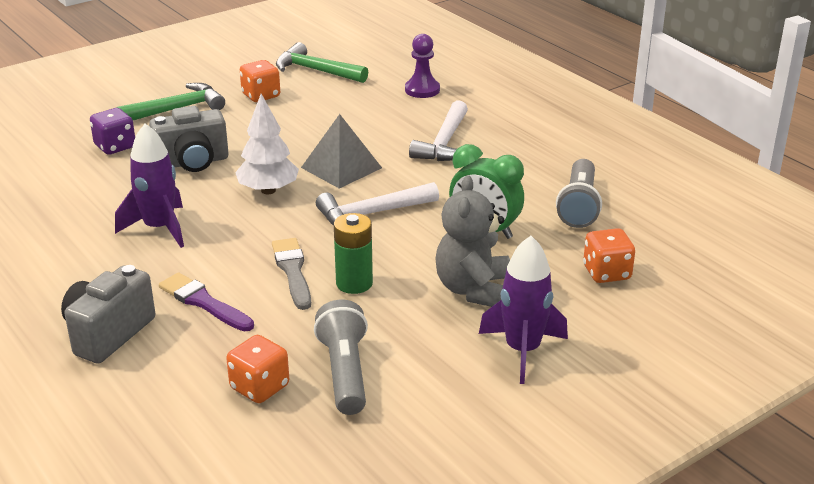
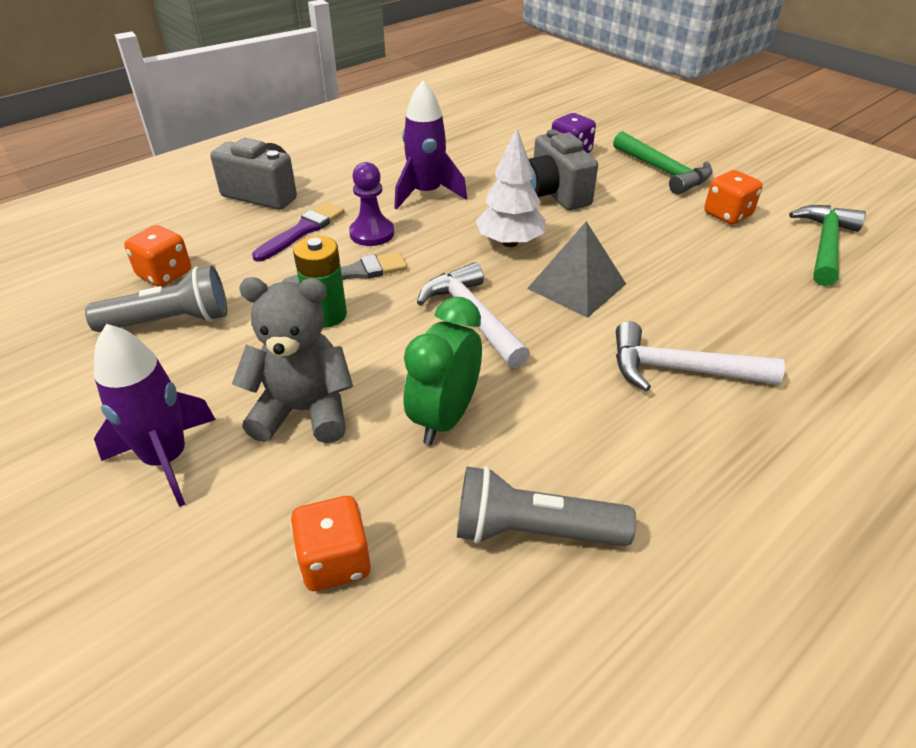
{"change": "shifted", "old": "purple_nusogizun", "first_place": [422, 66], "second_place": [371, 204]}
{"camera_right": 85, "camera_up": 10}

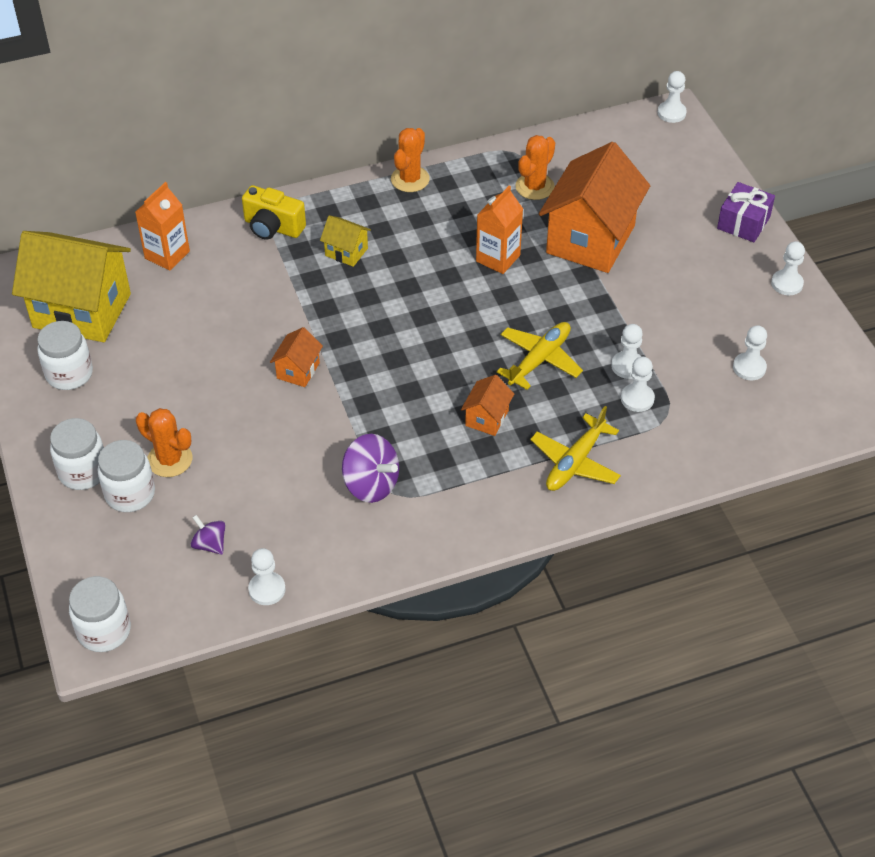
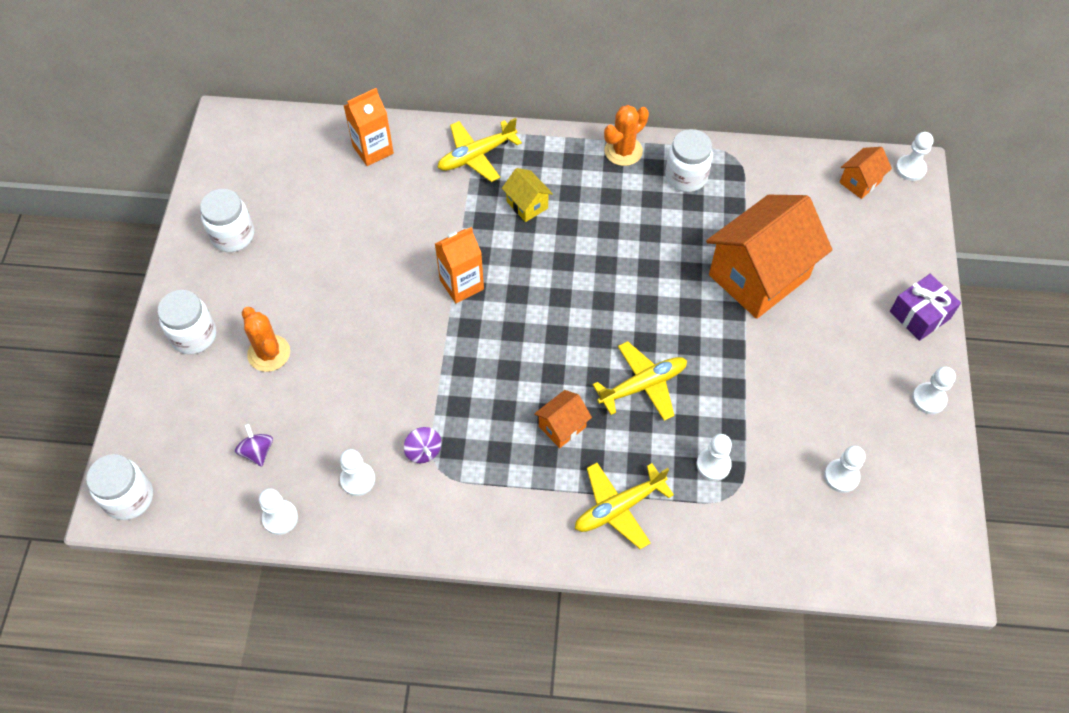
{"change": "gone", "old": "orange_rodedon", "first_place": [535, 167]}
{"change": "swapped", "old": "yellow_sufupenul", "new": "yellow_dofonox", "first_place": [274, 212], "second_place": [479, 150]}
{"change": "shifted", "old": "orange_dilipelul", "first_place": [499, 230], "second_place": [459, 265]}
{"change": "gone", "old": "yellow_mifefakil", "first_place": [71, 286]}
{"change": "shifted", "old": "white_nusogizun", "first_place": [627, 351], "second_place": [357, 472]}
{"change": "shifted", "old": "orange_mifefakil", "first_place": [296, 357], "second_place": [865, 173]}
{"change": "scaled", "old": "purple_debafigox", "first_place": [370, 468], "second_place": [422, 445], "factor": 0.58}
{"change": "shifted", "old": "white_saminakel", "first_place": [126, 476], "second_place": [689, 160]}
{"camera_right": 25, "camera_up": 10}

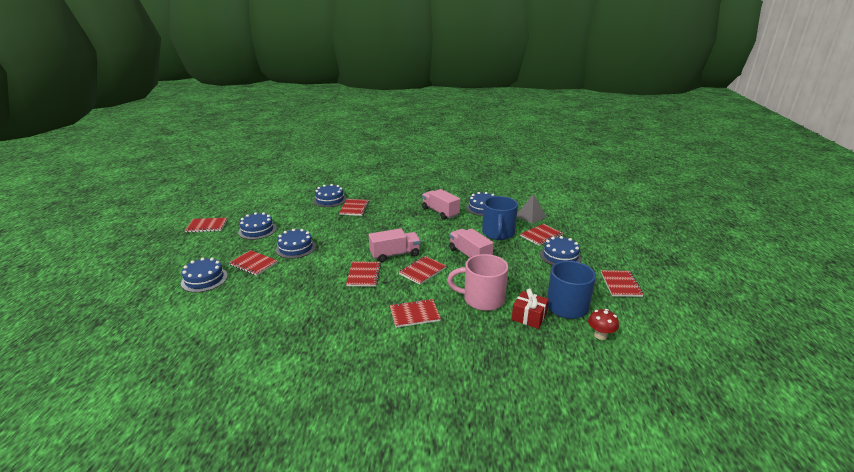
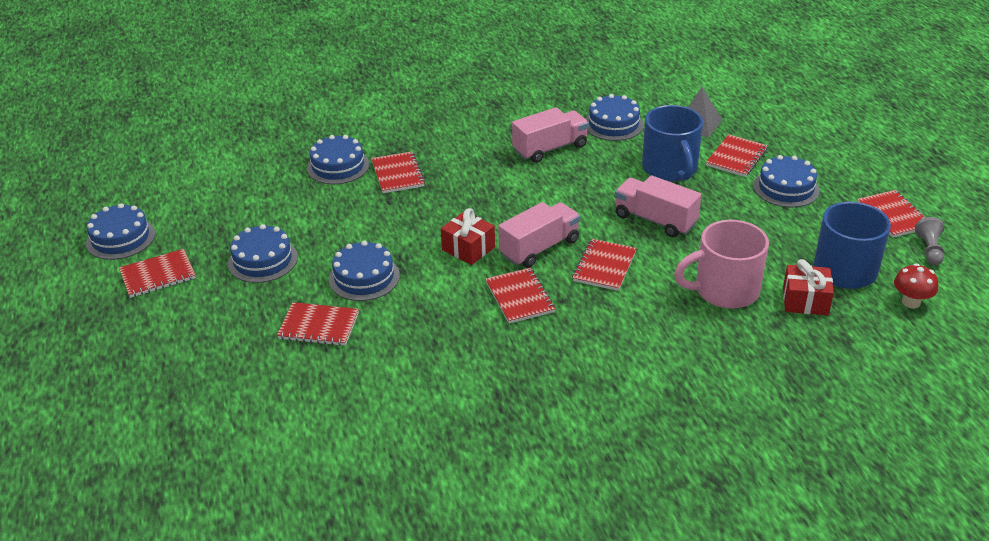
{"change": "rotated", "old": "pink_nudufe", "first_place": [441, 204], "second_place": [550, 135], "degrees": 120}
{"change": "shifted", "old": "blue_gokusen", "first_place": [204, 275], "second_place": [120, 231]}
{"change": "gone", "old": "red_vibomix", "first_place": [415, 313]}
{"change": "new", "new": "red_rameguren", "second_place": [468, 236]}
{"change": "new", "new": "grey_nusogizun", "second_place": [929, 241]}
{"camera_right": -20, "camera_up": 10}

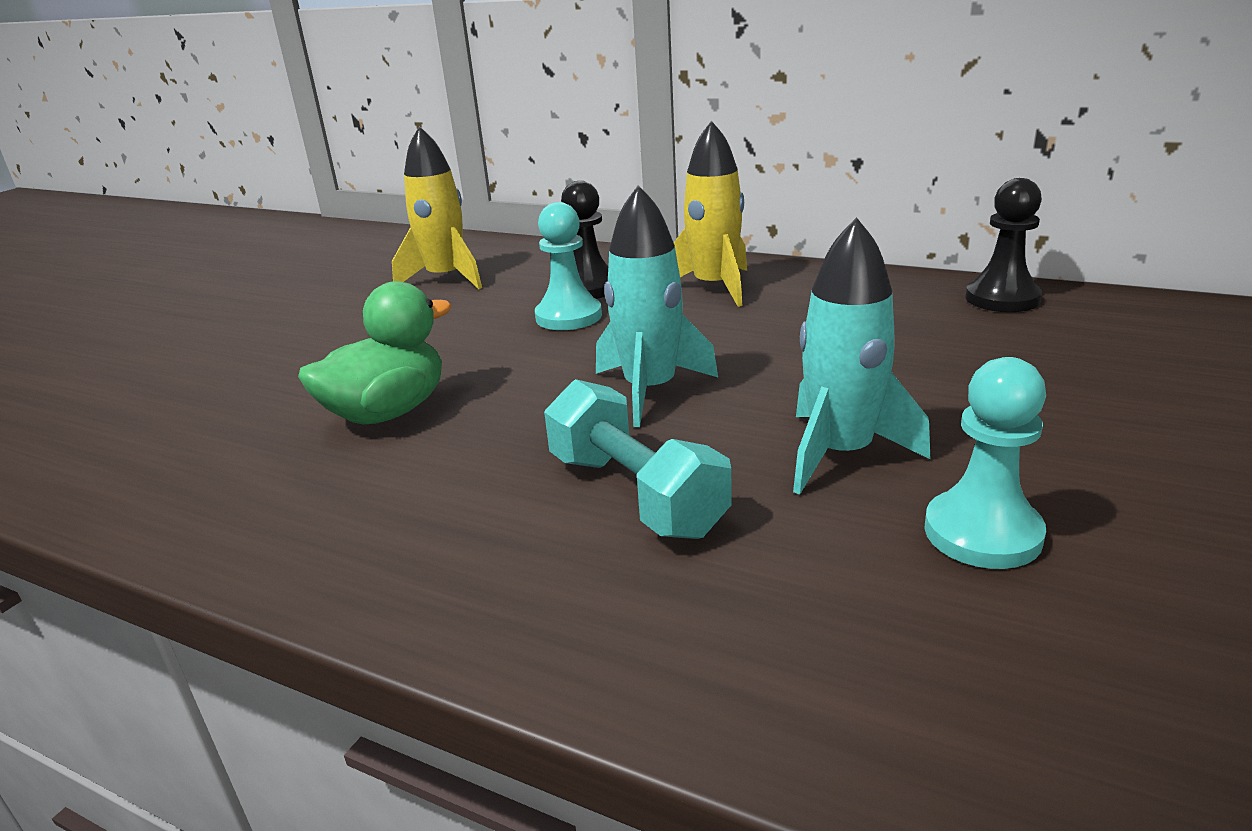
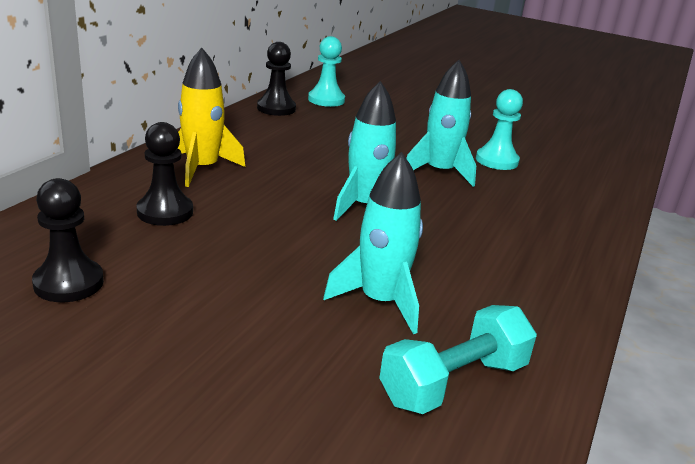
{"change": "swapped", "old": "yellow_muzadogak", "new": "black_nusogizun", "first_place": [437, 207], "second_place": [68, 240]}
{"change": "shifted", "old": "turquoise_nusogizun", "first_place": [568, 266], "second_place": [326, 71]}
{"change": "swapped", "old": "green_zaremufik", "new": "turquoise_muzadogak", "first_place": [375, 352], "second_place": [373, 243]}
{"change": "shifted", "old": "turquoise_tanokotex", "first_place": [638, 459], "second_place": [458, 359]}
{"camera_right": -95, "camera_up": 0}

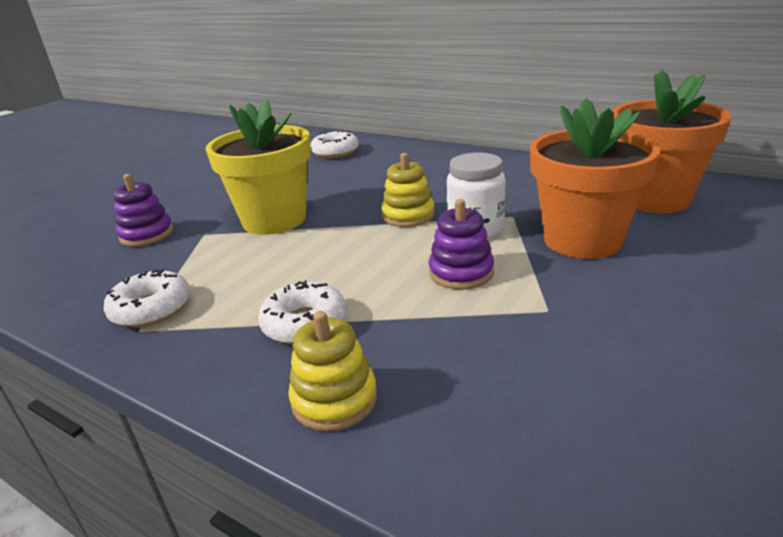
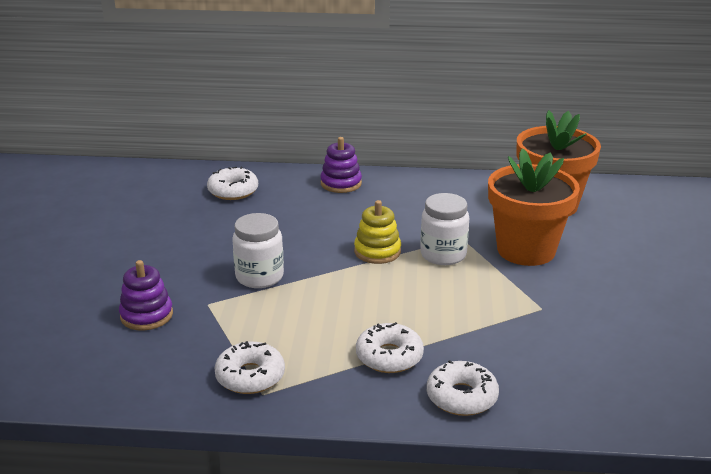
{"change": "swapped", "old": "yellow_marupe", "new": "white_saminakel", "first_place": [258, 167], "second_place": [258, 250]}
{"change": "shifted", "old": "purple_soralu", "first_place": [461, 244], "second_place": [341, 165]}
{"change": "swapped", "old": "yellow_soralu", "new": "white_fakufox", "first_place": [332, 371], "second_place": [463, 388]}
{"camera_right": -30, "camera_up": 0}

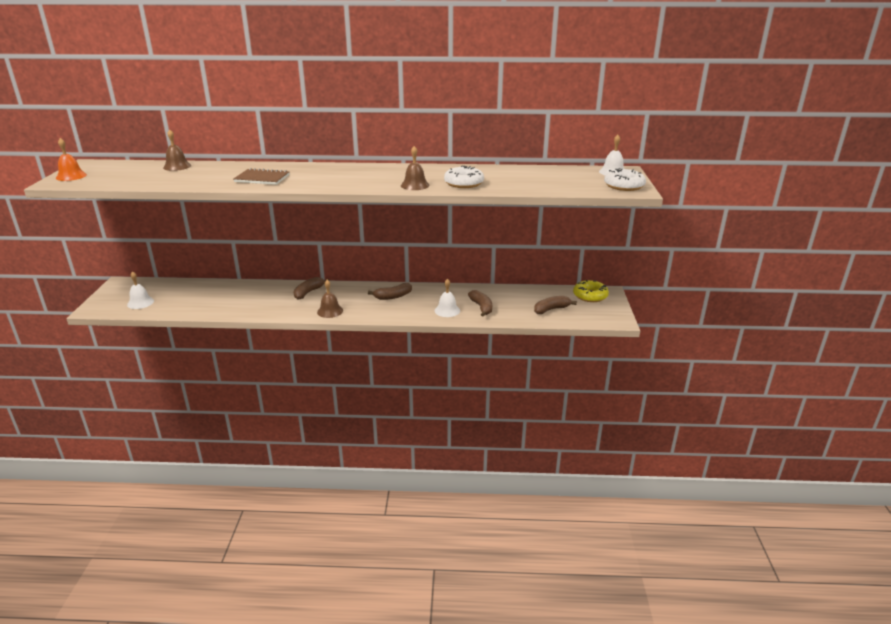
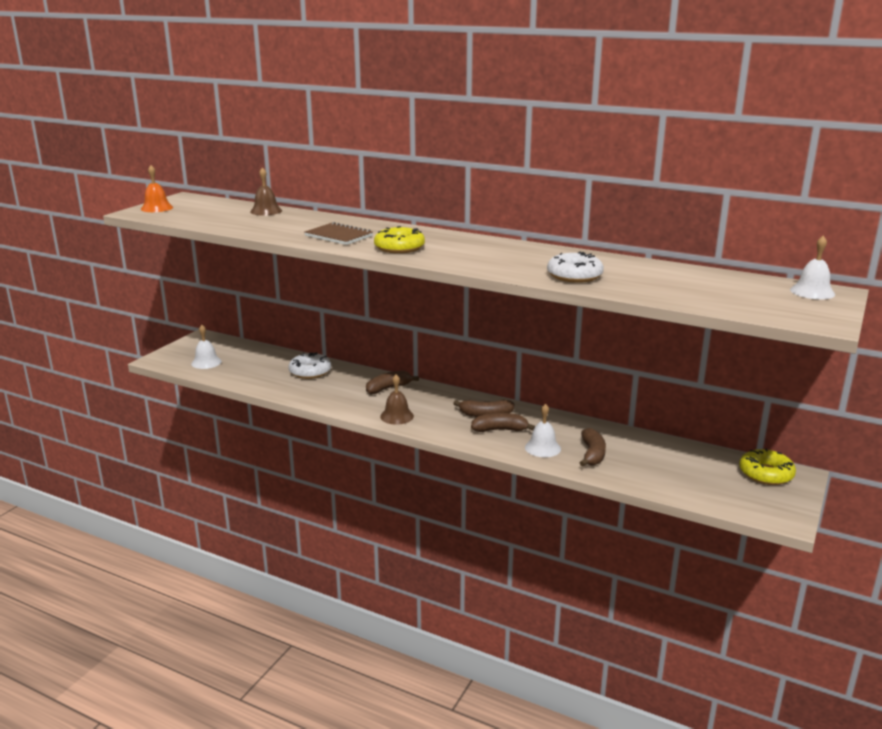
{"change": "gone", "old": "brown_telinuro", "first_place": [415, 168]}
{"change": "shifted", "old": "white_fakufox", "first_place": [625, 179], "second_place": [309, 365]}
{"change": "shifted", "old": "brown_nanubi", "first_place": [555, 305], "second_place": [503, 422]}
{"change": "new", "new": "yellow_fakufox", "second_place": [399, 239]}
{"camera_right": 25, "camera_up": -5}

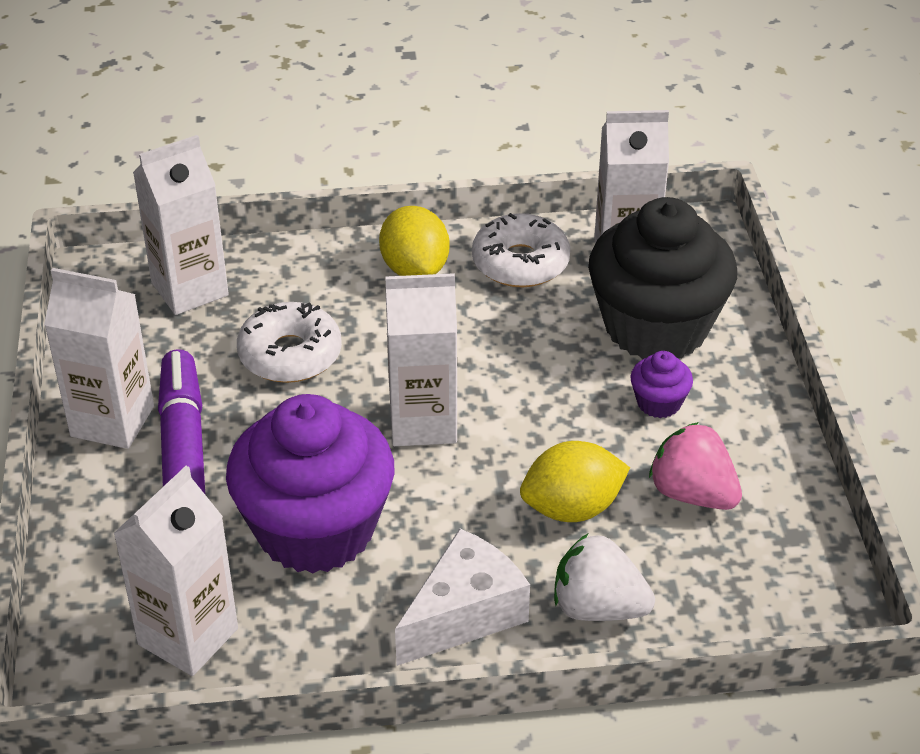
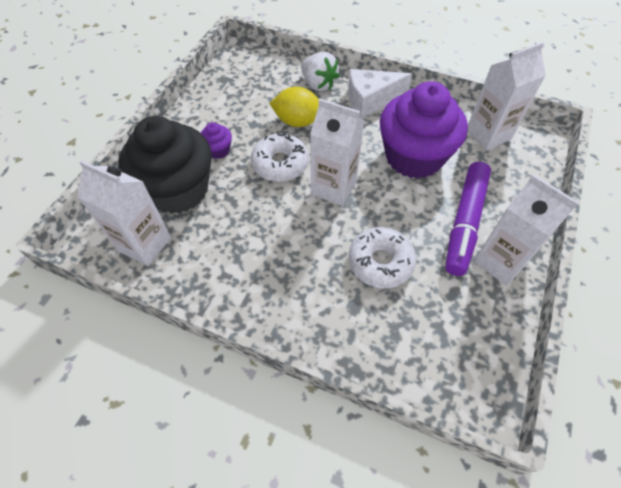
{"change": "gone", "old": "white_dilipelul", "first_place": [181, 225]}
{"change": "gone", "old": "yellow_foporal", "first_place": [414, 241]}
{"change": "shifted", "old": "white_fakufox", "first_place": [521, 250], "second_place": [280, 157]}
{"change": "gone", "old": "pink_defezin", "first_place": [695, 466]}
{"camera_right": -150, "camera_up": 15}

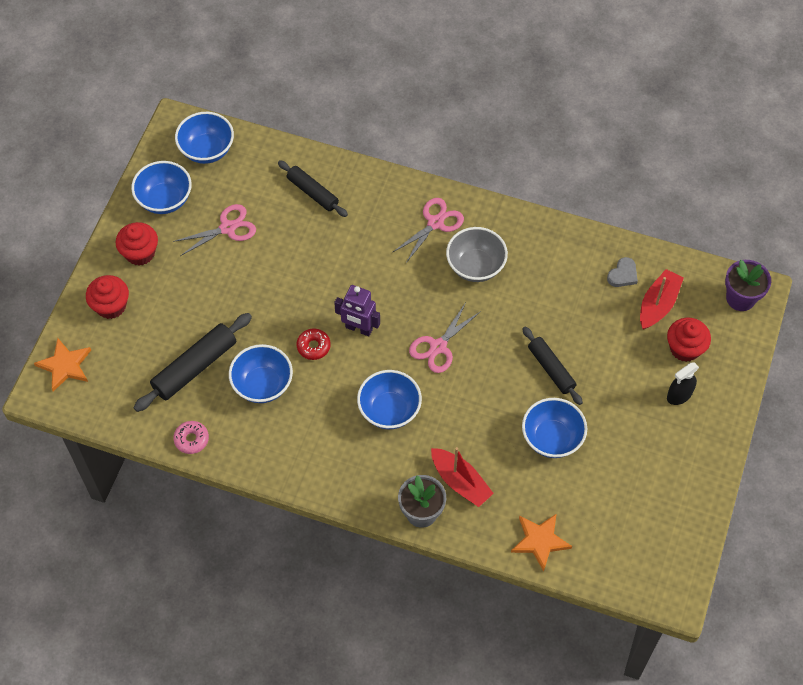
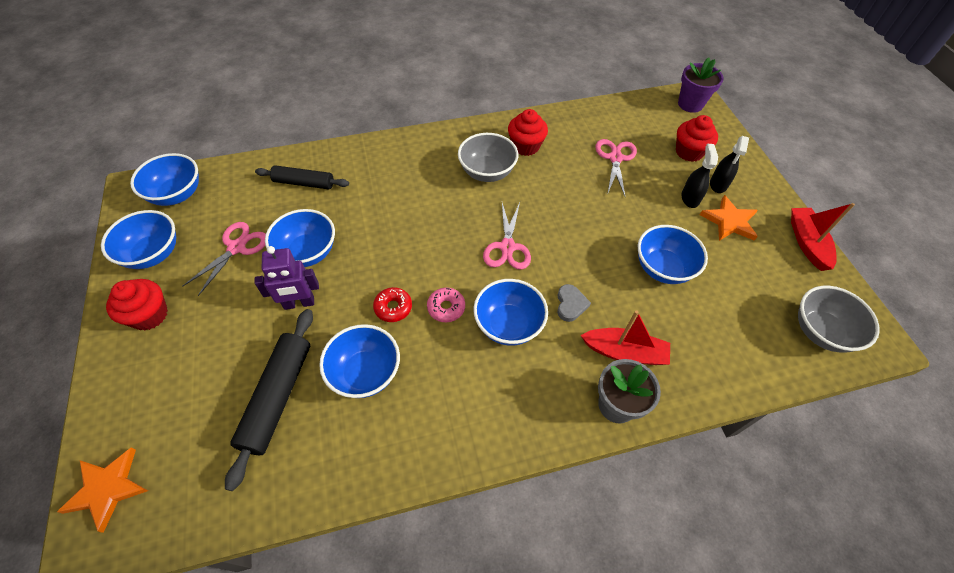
{"change": "shifted", "old": "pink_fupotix", "first_place": [428, 230], "second_place": [616, 167]}
{"change": "shifted", "old": "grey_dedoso", "first_place": [622, 272], "second_place": [574, 303]}
{"change": "shifted", "old": "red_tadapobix", "first_place": [662, 299], "second_place": [823, 237]}
{"change": "shifted", "old": "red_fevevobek", "first_place": [107, 297], "second_place": [528, 132]}
{"change": "shifted", "old": "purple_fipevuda", "first_place": [357, 310], "second_place": [286, 278]}
{"change": "gone", "old": "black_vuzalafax", "first_place": [552, 366]}
{"change": "shifted", "old": "pink_fakufox", "first_place": [191, 437], "second_place": [446, 305]}
{"change": "shifted", "old": "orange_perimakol", "first_place": [541, 542], "second_place": [729, 218]}
{"change": "new", "new": "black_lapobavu", "second_place": [699, 175]}
{"change": "new", "new": "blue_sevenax", "second_place": [300, 238]}
{"change": "new", "new": "grey_sevenax", "second_place": [839, 319]}
{"camera_right": -35, "camera_up": -5}

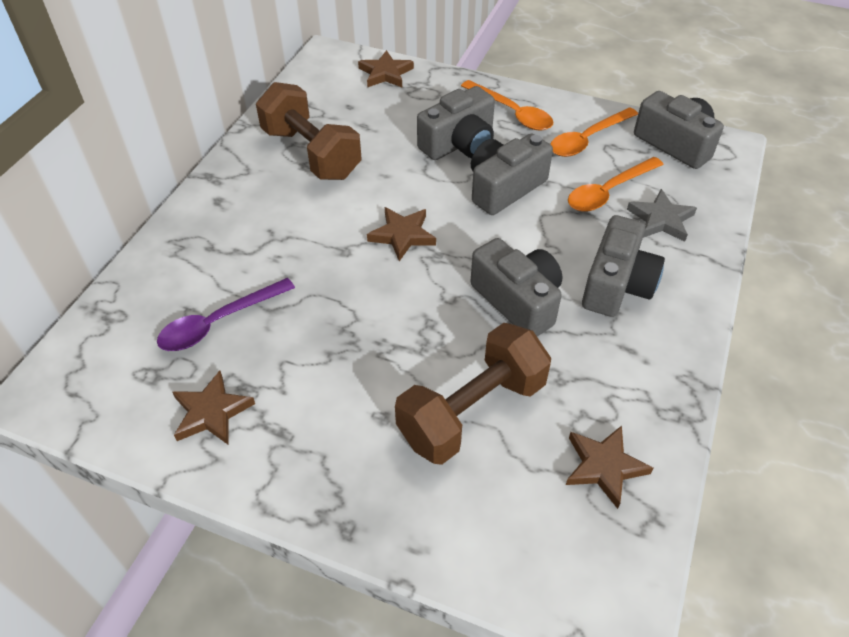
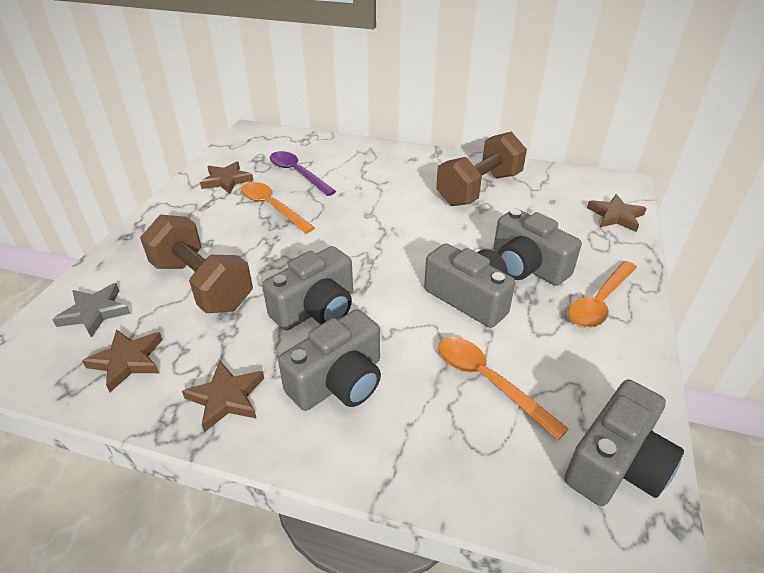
{"change": "shifted", "old": "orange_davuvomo", "first_place": [594, 132], "second_place": [278, 207]}
{"change": "shifted", "old": "grey_perimakol", "first_place": [662, 215], "second_place": [91, 310]}
{"change": "shifted", "old": "brown_perimakol", "first_place": [401, 234], "second_place": [223, 396]}
{"change": "rotated", "old": "grey_sufupenul", "first_place": [623, 266], "second_place": [329, 360], "degrees": -60}
{"camera_right": 85, "camera_up": -10}

